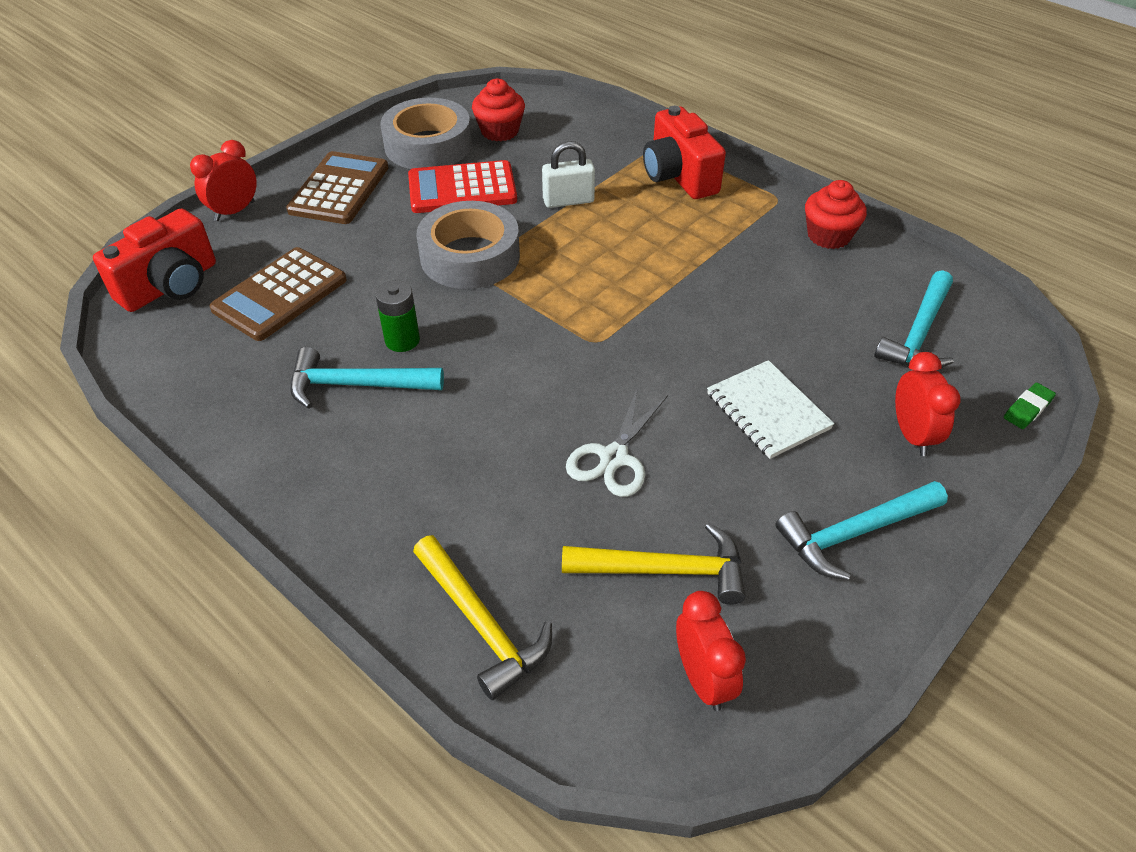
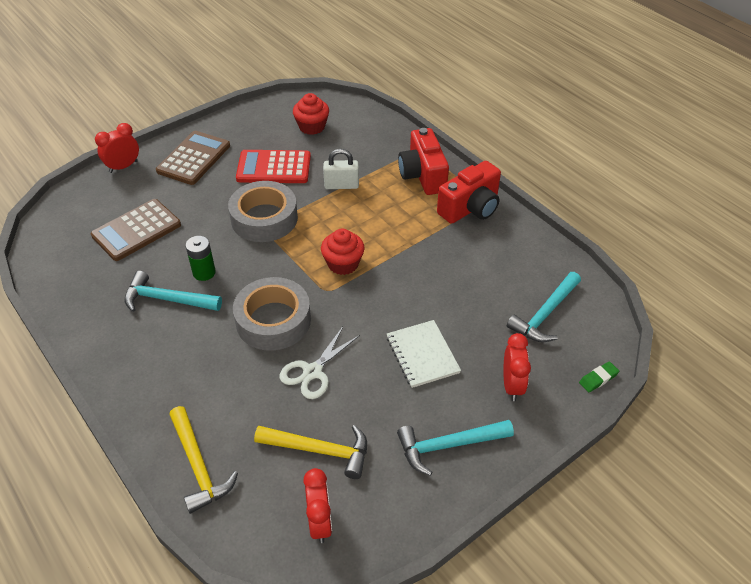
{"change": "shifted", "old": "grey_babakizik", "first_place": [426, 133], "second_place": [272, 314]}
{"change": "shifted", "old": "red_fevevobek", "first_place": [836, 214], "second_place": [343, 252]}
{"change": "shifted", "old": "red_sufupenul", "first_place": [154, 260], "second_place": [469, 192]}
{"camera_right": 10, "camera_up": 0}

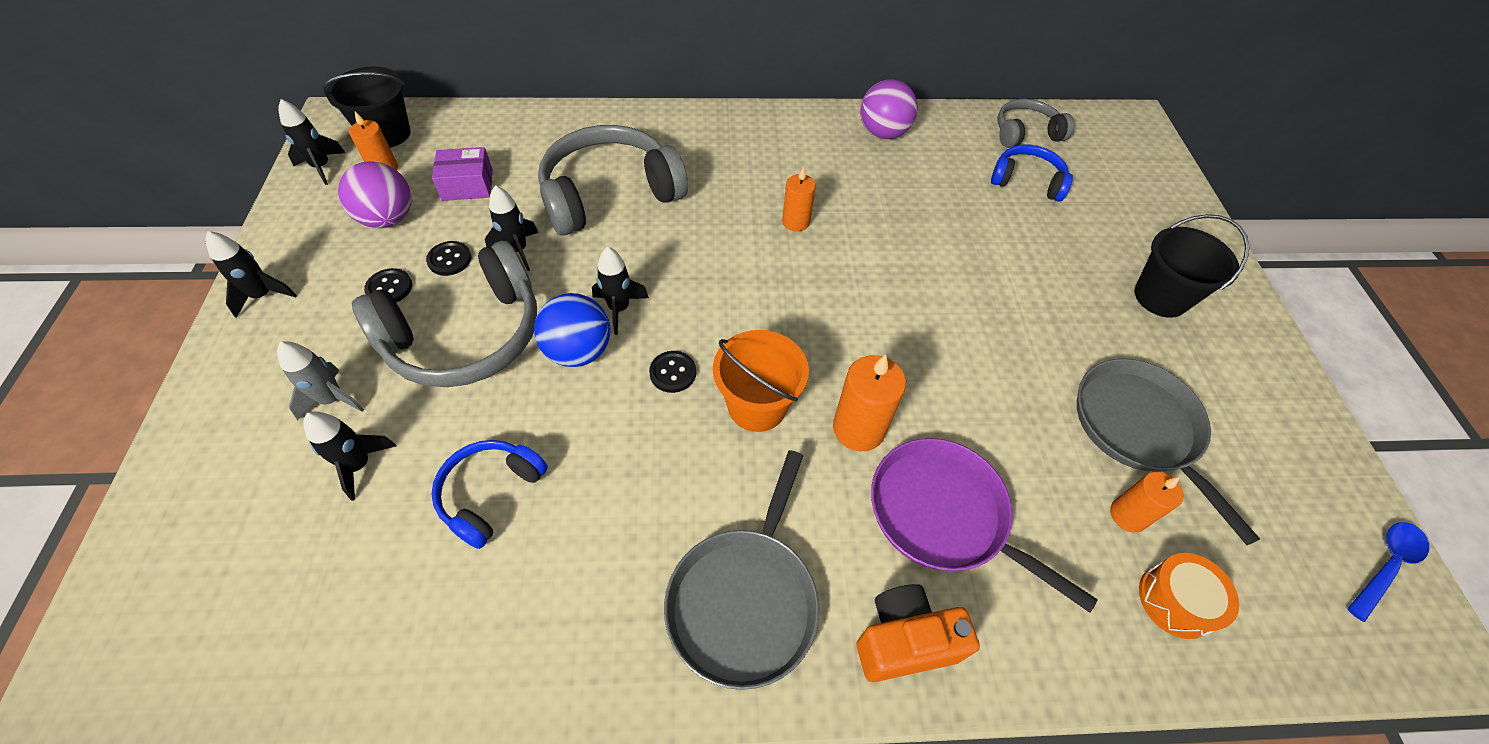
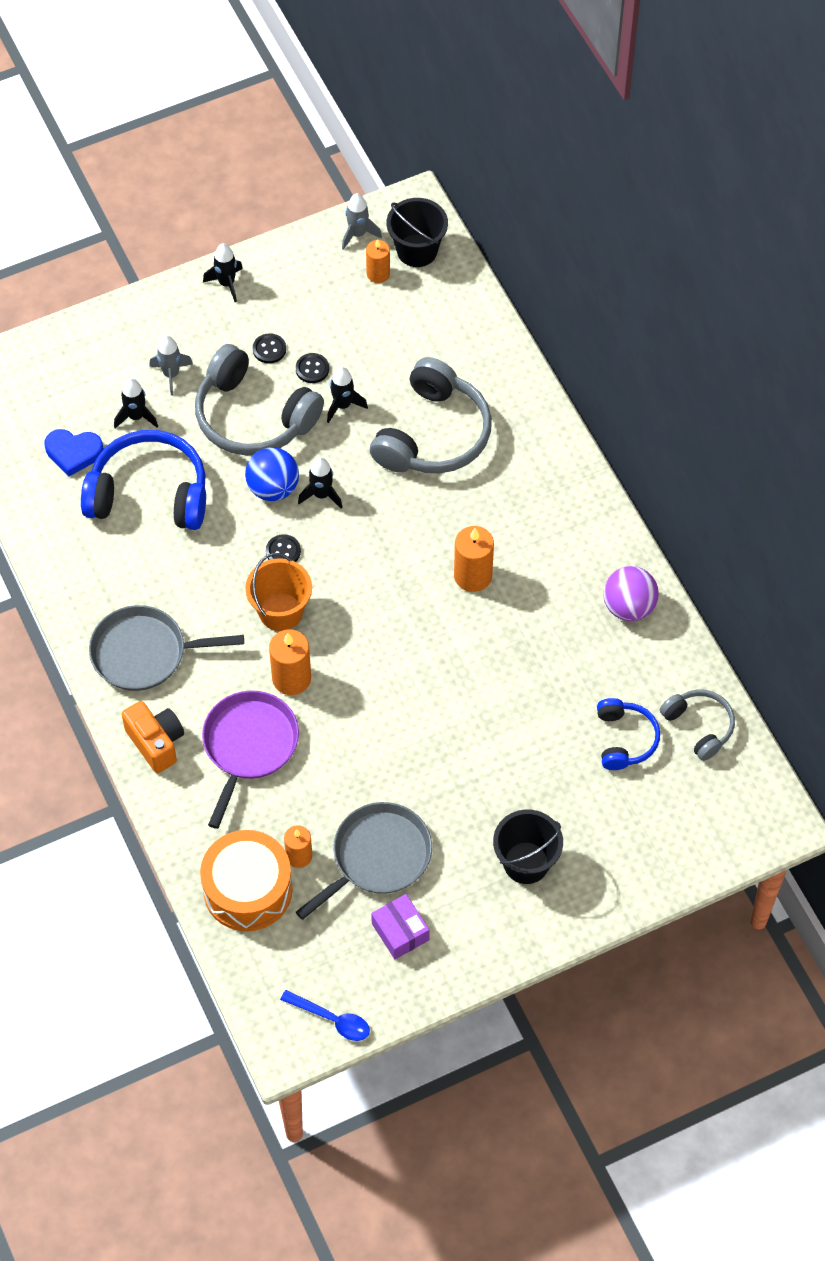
{"change": "repainted", "old": "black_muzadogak", "new": "grey_muzadogak", "first_place": [312, 142], "second_place": [362, 221]}
{"change": "rotated", "old": "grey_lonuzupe", "first_place": [613, 180], "second_place": [431, 415], "degrees": 75}
{"change": "shifted", "old": "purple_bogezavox", "first_place": [462, 174], "second_place": [400, 926]}
{"change": "gone", "old": "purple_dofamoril", "first_place": [375, 194]}
{"change": "scaled", "old": "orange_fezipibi", "first_place": [799, 199], "second_place": [474, 559], "factor": 1.53}
{"change": "scaled", "old": "blue_lonuzupe", "first_place": [489, 494], "second_place": [143, 480], "factor": 1.8}
{"change": "scaled", "old": "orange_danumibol", "first_place": [1189, 596], "second_place": [246, 880], "factor": 1.81}
{"change": "new", "new": "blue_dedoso", "second_place": [74, 452]}
{"camera_right": 70, "camera_up": 5}

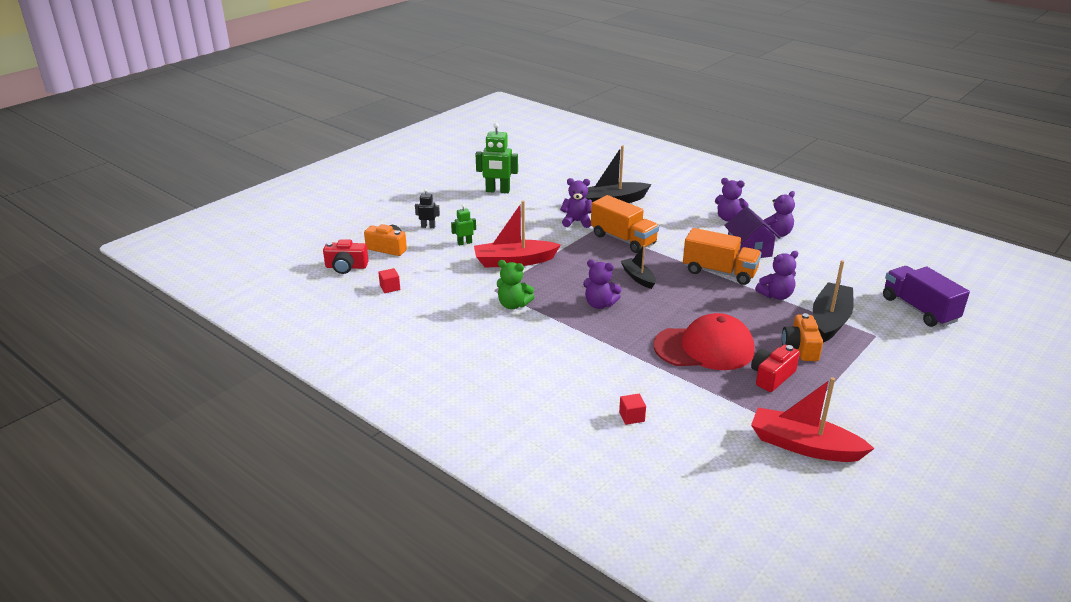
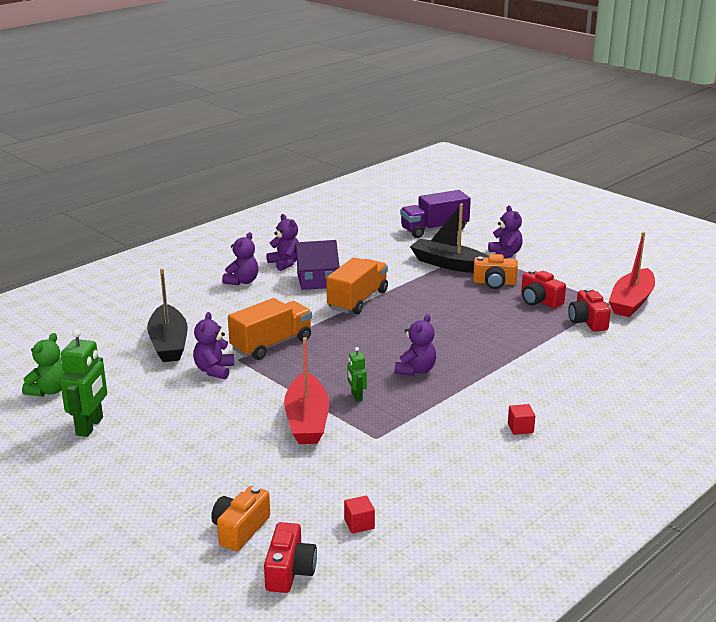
{"change": "gone", "old": "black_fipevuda", "first_place": [427, 208]}
{"change": "shifted", "old": "green_fipevuda", "first_place": [463, 225], "second_place": [357, 374]}
{"change": "gone", "old": "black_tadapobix", "first_place": [638, 267]}
{"change": "shifted", "old": "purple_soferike", "first_place": [776, 275], "second_place": [505, 232]}
{"change": "shifted", "old": "green_soferike", "first_place": [515, 284], "second_place": [43, 365]}
{"change": "gone", "old": "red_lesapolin", "first_place": [704, 341]}
{"change": "shifted", "old": "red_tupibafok", "first_place": [632, 409], "second_place": [521, 419]}
{"change": "new", "new": "red_sufupenul", "second_place": [589, 310]}
{"camera_right": -85, "camera_up": -5}

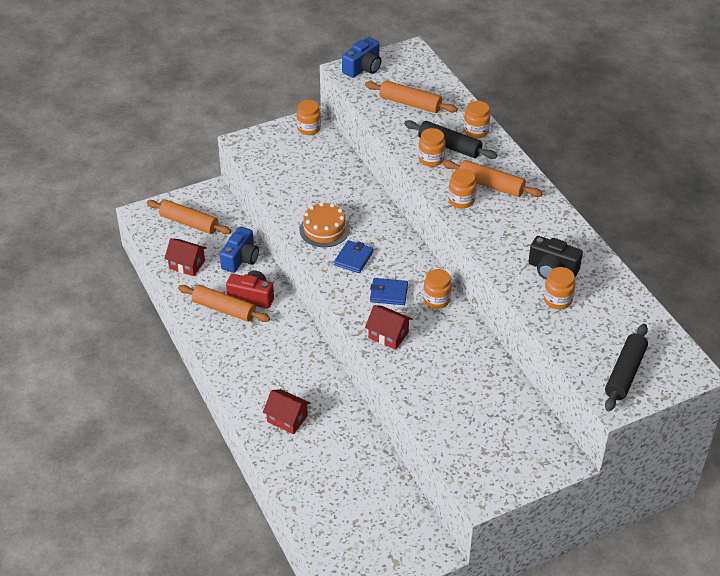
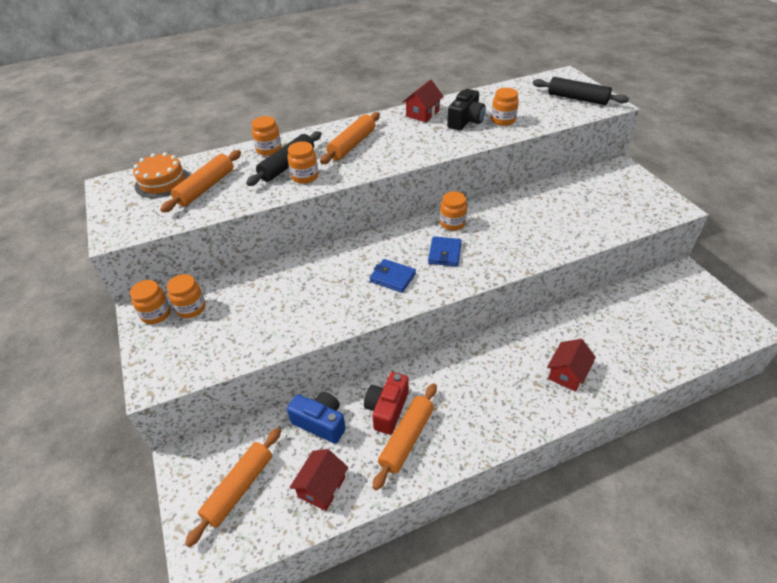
{"change": "gone", "old": "blue_sufupenul", "first_place": [361, 57]}
{"change": "shifted", "old": "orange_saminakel", "first_place": [462, 188], "second_place": [186, 296]}
{"change": "shifted", "old": "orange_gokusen", "first_place": [325, 224], "second_place": [161, 175]}
{"change": "shifted", "old": "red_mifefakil", "first_place": [388, 327], "second_place": [423, 101]}
{"camera_right": -85, "camera_up": 0}

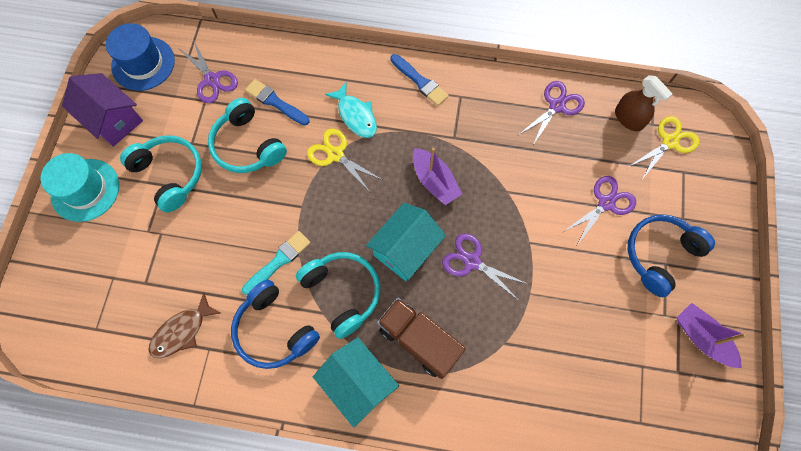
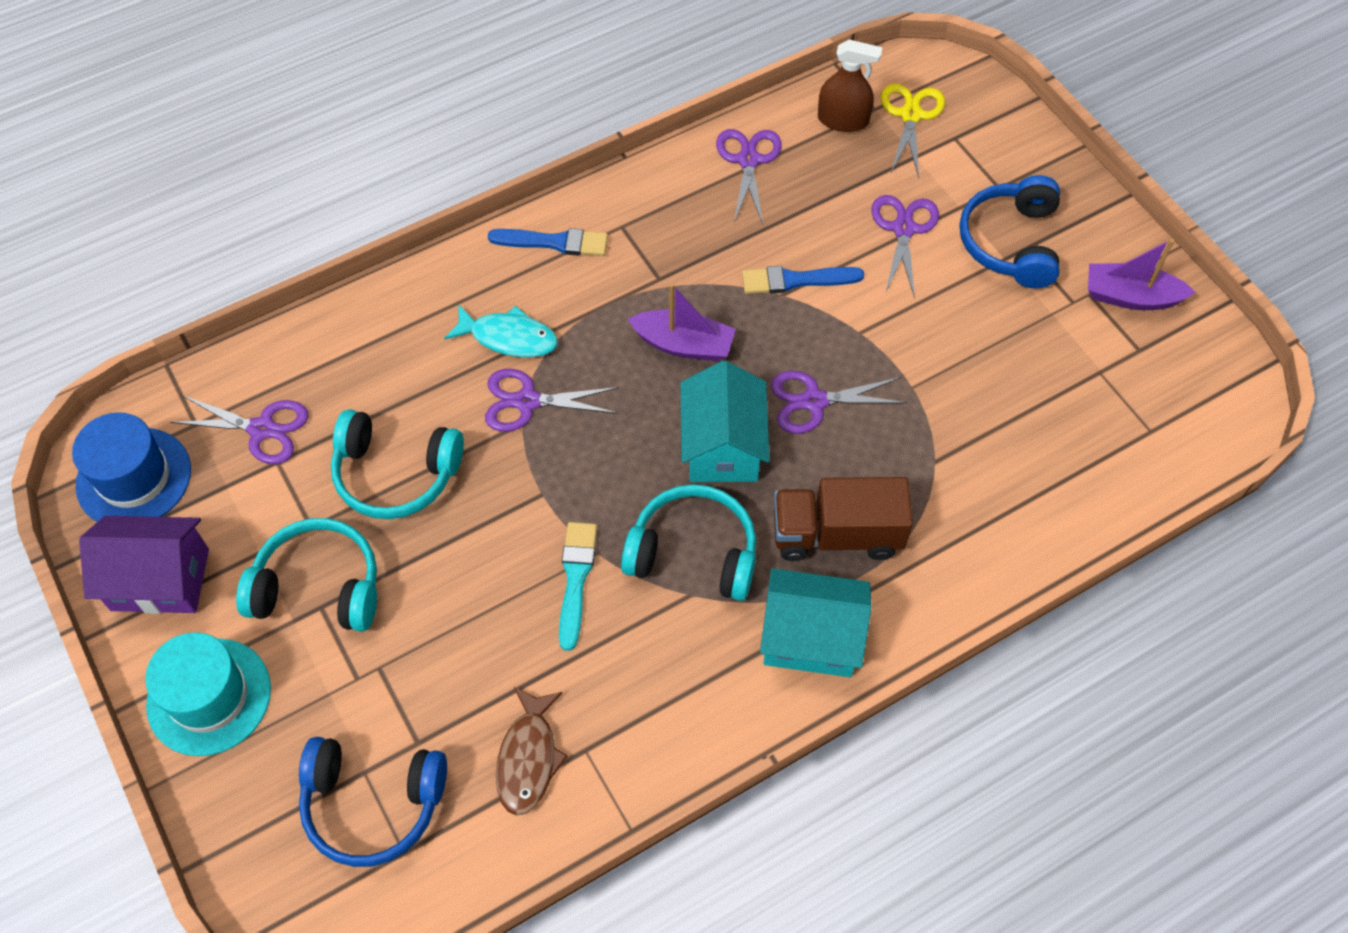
{"change": "shifted", "old": "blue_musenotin", "first_place": [277, 102], "second_place": [803, 280]}
{"change": "repainted", "old": "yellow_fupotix", "new": "purple_fupotix", "first_place": [344, 160], "second_place": [552, 400]}
{"change": "shifted", "old": "blue_lonuzupe", "first_place": [275, 324], "second_place": [373, 802]}
{"camera_right": -40, "camera_up": -10}

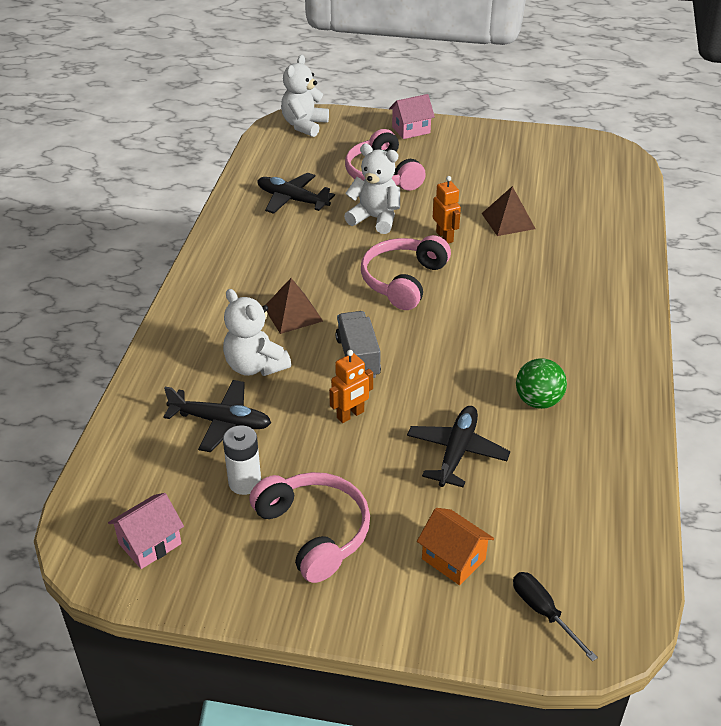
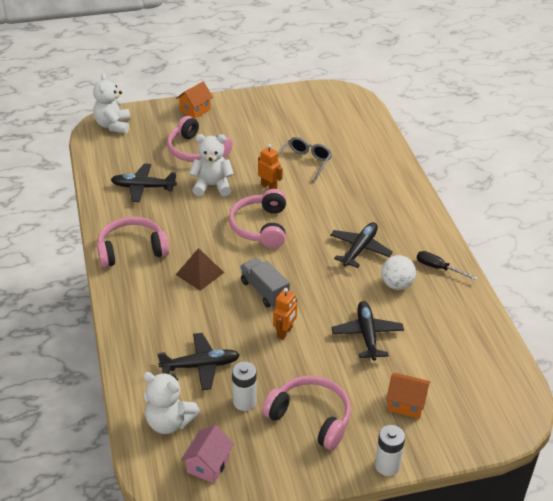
{"change": "repainted", "old": "pink_mifefakil", "new": "orange_mifefakil", "first_place": [412, 116], "second_place": [194, 100]}
{"change": "swapped", "old": "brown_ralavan", "new": "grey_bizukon", "first_place": [508, 211], "second_place": [305, 160]}
{"change": "shifted", "old": "white_soferike", "first_place": [257, 332], "second_place": [171, 403]}
{"change": "repainted", "old": "green_dofamoril", "new": "white_dofamoril", "first_place": [541, 383], "second_place": [398, 272]}
{"change": "shifted", "old": "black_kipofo", "first_place": [555, 617], "second_place": [447, 265]}
{"change": "new", "new": "pink_lonuzupe", "second_place": [133, 242]}
{"change": "new", "new": "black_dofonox", "second_place": [362, 245]}
{"change": "new", "new": "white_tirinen", "second_place": [390, 450]}
{"camera_right": -25, "camera_up": 0}

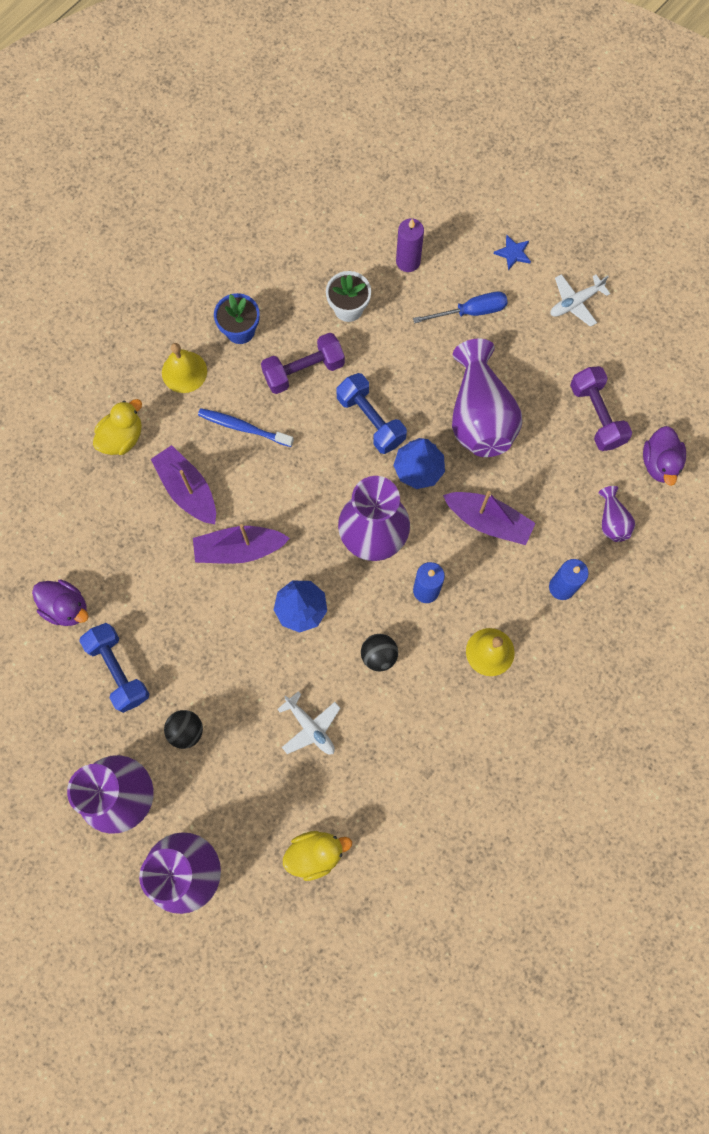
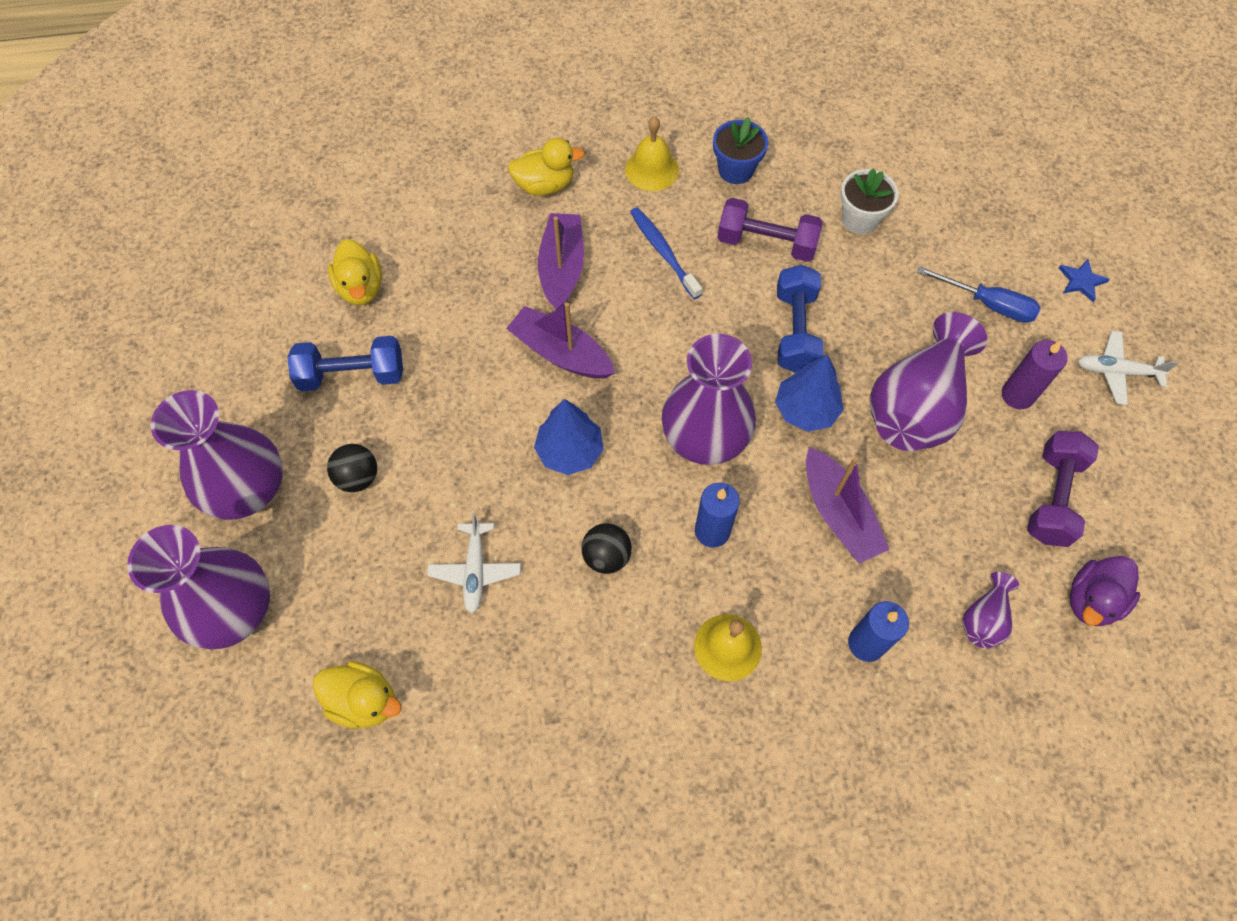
{"change": "shifted", "old": "purple_fezipibi", "first_place": [410, 245], "second_place": [1035, 374]}
{"change": "repainted", "old": "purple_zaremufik", "new": "yellow_zaremufik", "first_place": [60, 602], "second_place": [355, 272]}
{"change": "rotated", "old": "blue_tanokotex", "first_place": [114, 668], "second_place": [345, 363], "degrees": 75}
{"camera_right": 40, "camera_up": -10}

